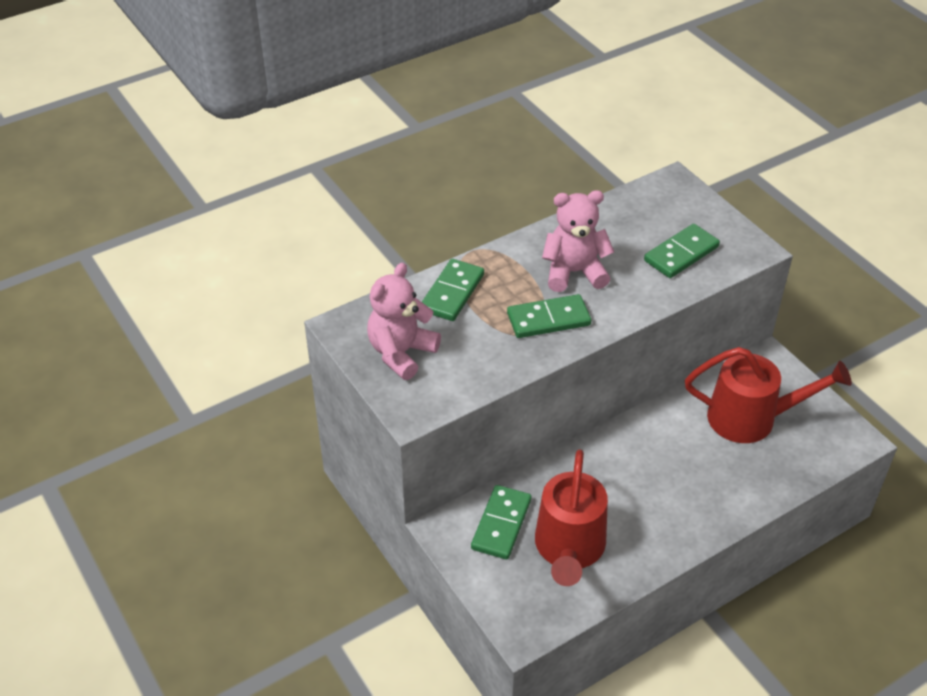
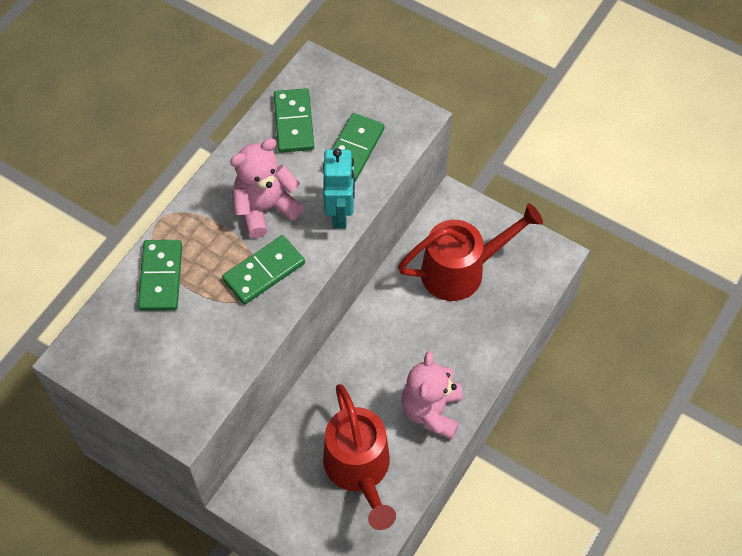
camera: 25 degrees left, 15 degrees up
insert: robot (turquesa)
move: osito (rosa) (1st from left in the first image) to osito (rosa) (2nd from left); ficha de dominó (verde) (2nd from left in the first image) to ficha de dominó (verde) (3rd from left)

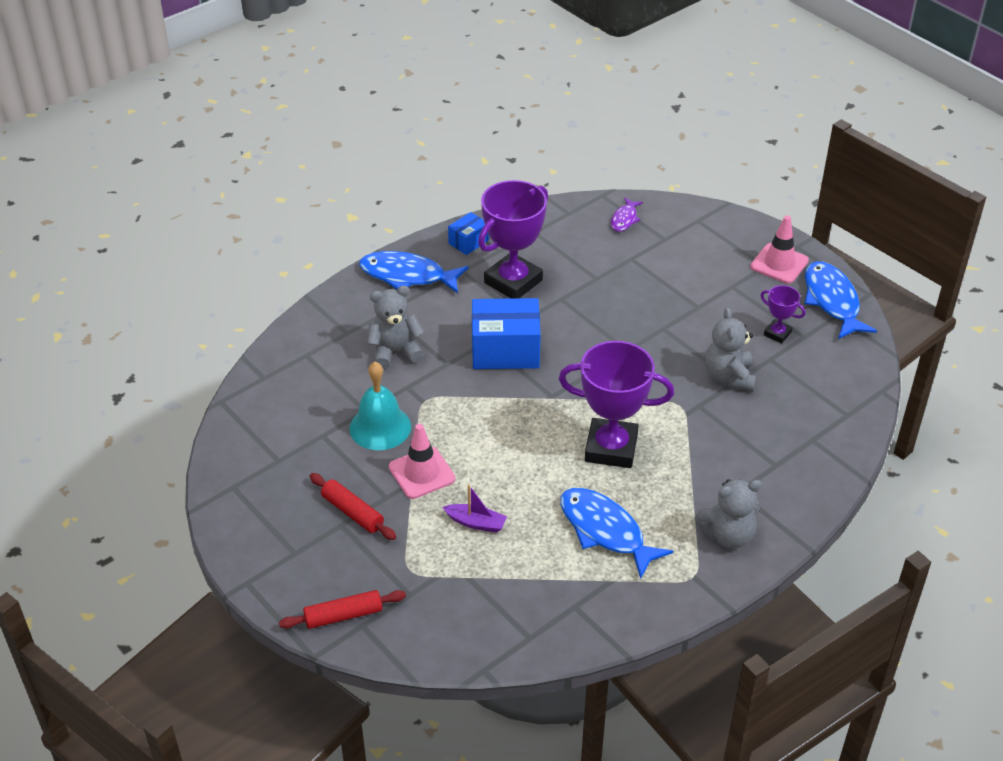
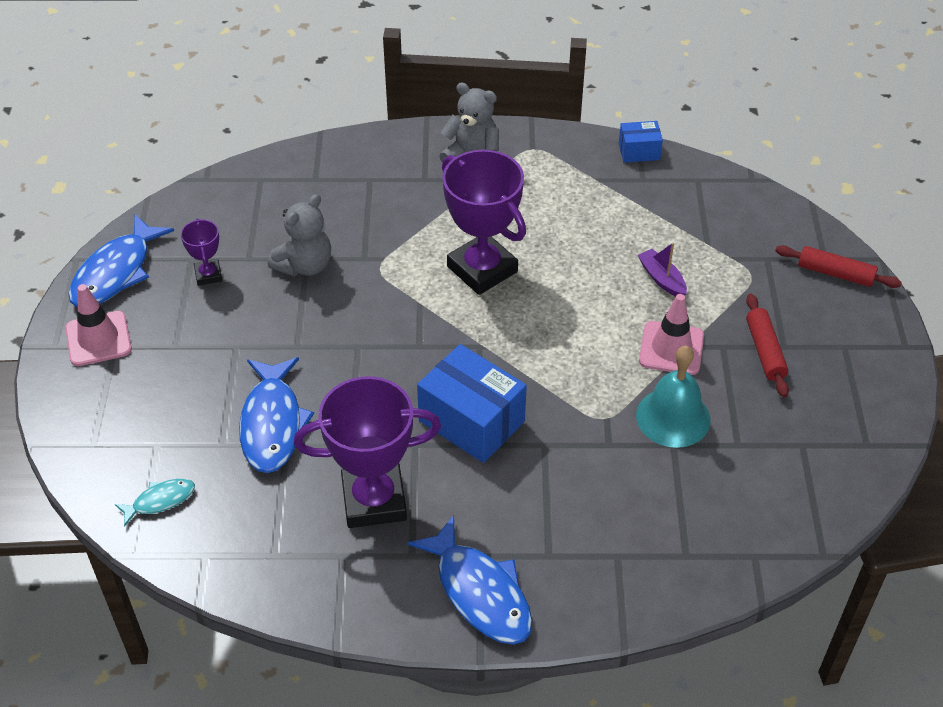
camera: 140 degrees left, 5 degrees up
delete: osito (gris) (1st from left)
move: caja (azul) (1st from left in the first image) to caja (azul) (2nd from left); pez (azul) (2nd from left)
recolor: pez (morado) to pez (turquesa)

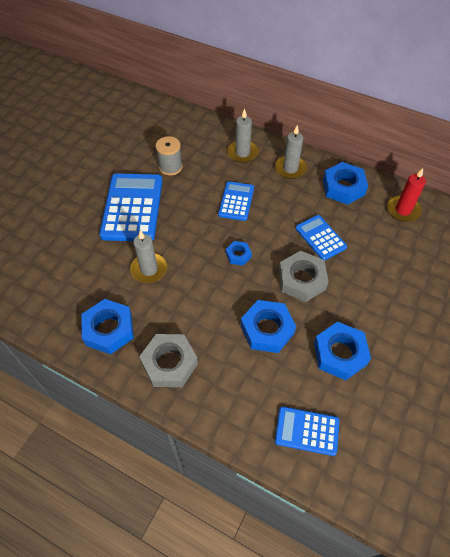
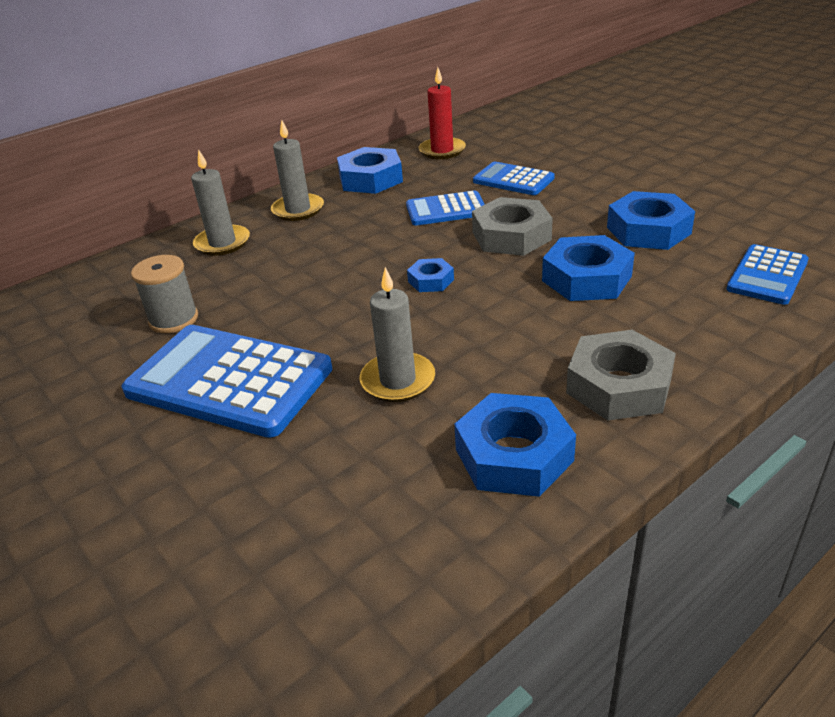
camera: 65 degrees left, 20 degrees down
move: calculadora (azul) (2nd from left in the first image) to calculadora (azul) (3rd from left)

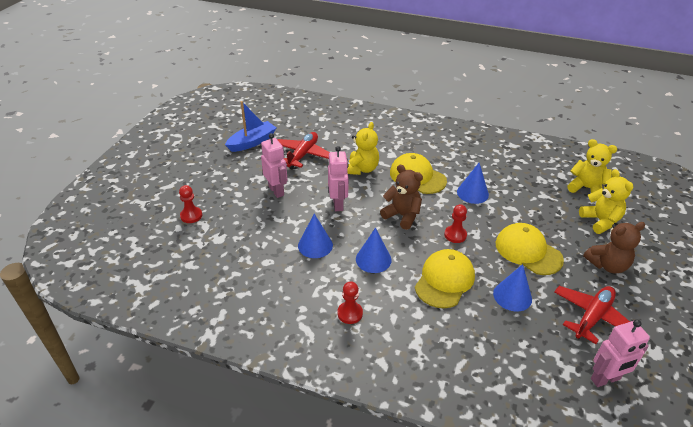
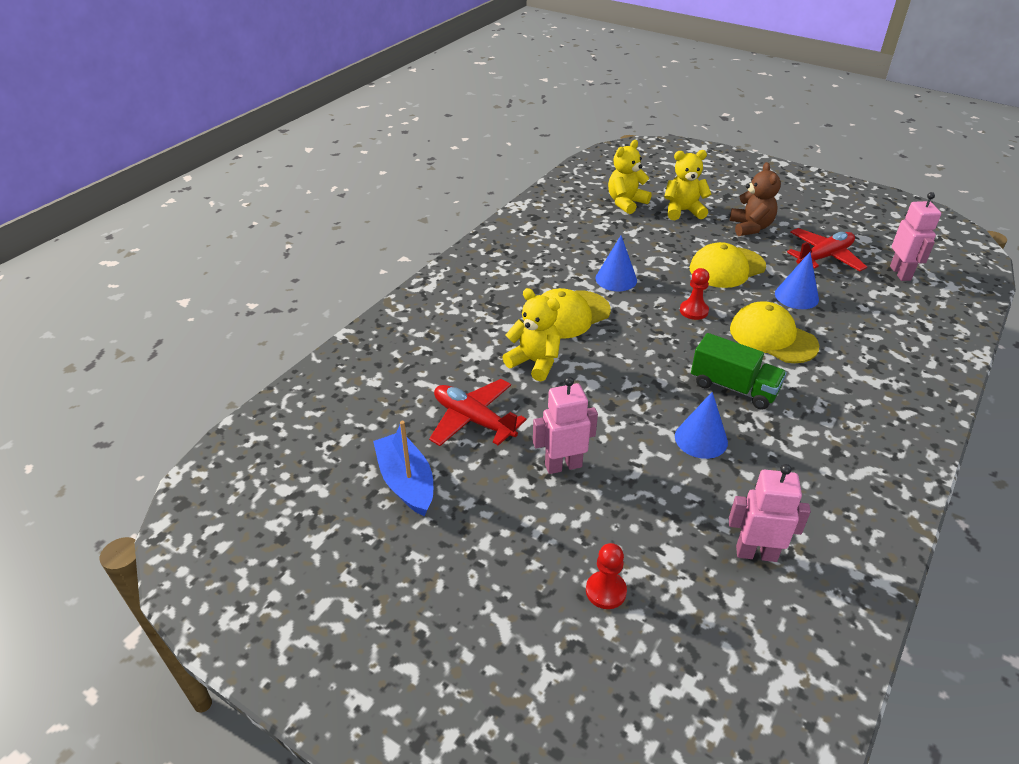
camera: 75 degrees left, 0 degrees up
delete: peón (rojo) (2nd from left); osito (marrón) (1st from left)
move: robot (rosa) (2nd from left)
replace: cono (azul) (2nd from left) to camión (verde)
rotate: avión (rojo) (2nd from left) 90 degrees clockwise

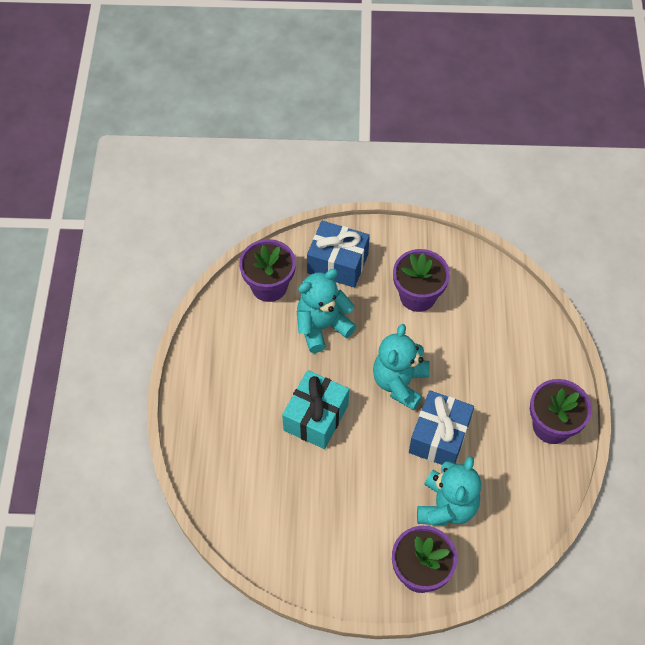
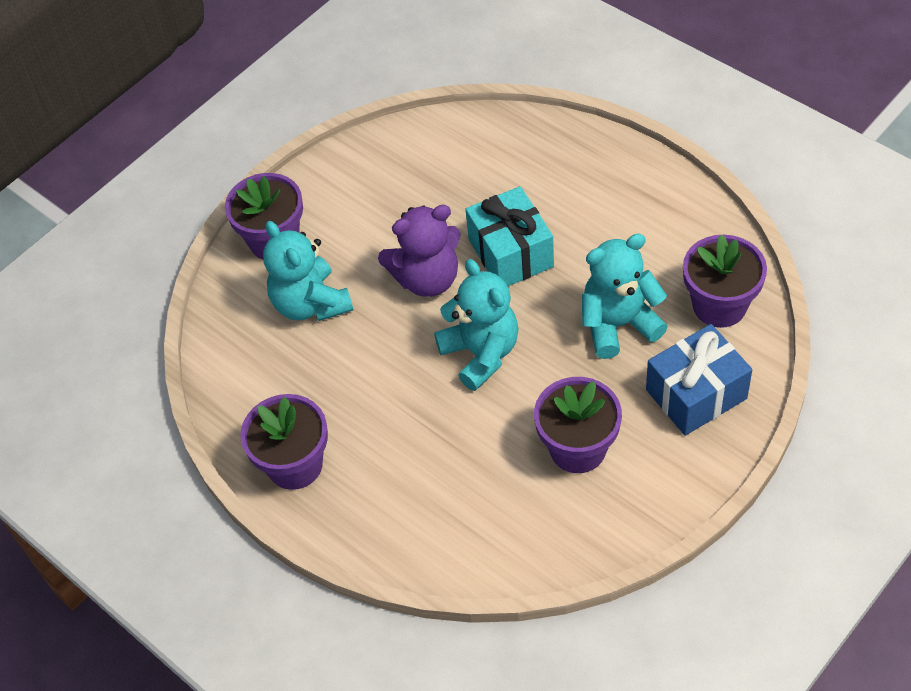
camera: 135 degrees right, 5 degrees down
delete: regalo (azul) (2nd from left)
insert: osito (morado)
rotate: osito (turquesa) (1st from left in the first image) 120 degrees counterclockwise

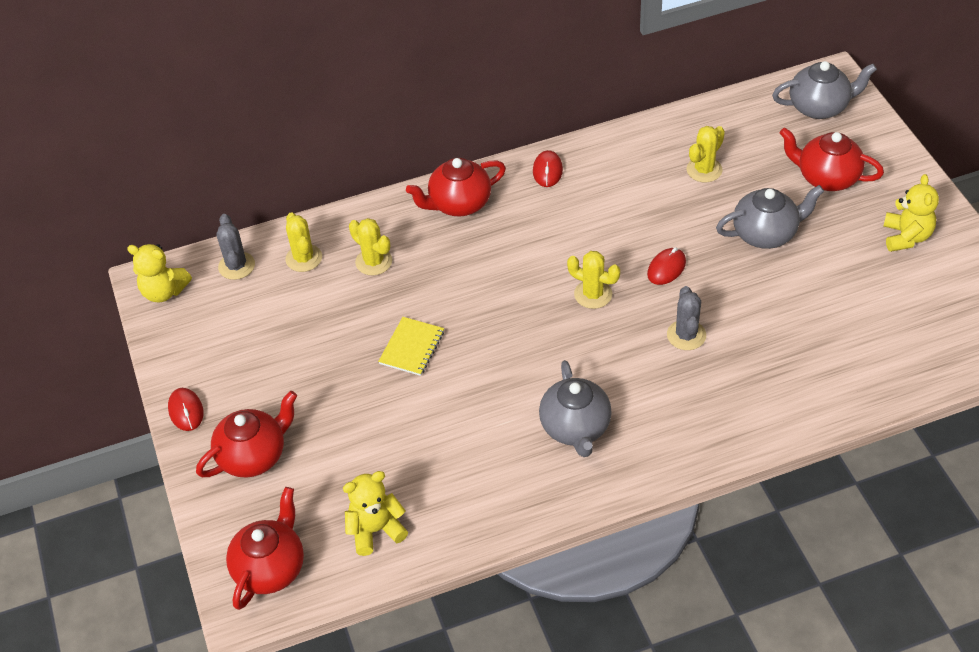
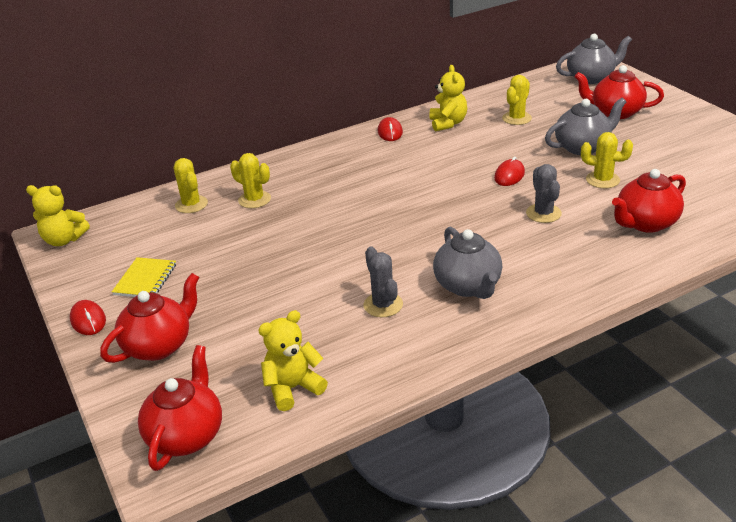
camera: 10 degrees left, 15 degrees down
move: cactus (gris) (1st from left); cuaderno (amarillo); tetera (rojo) (3rd from left in the first image) to tetera (rojo) (4th from left); cactus (amarillo) (3rd from left in the first image) to cactus (amarillo) (4th from left); osito (amarillo) (3rd from left)

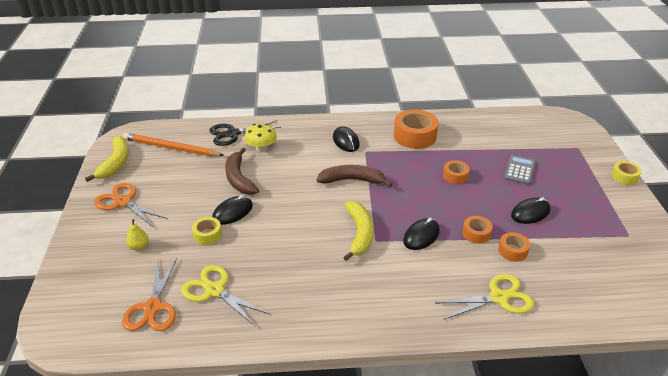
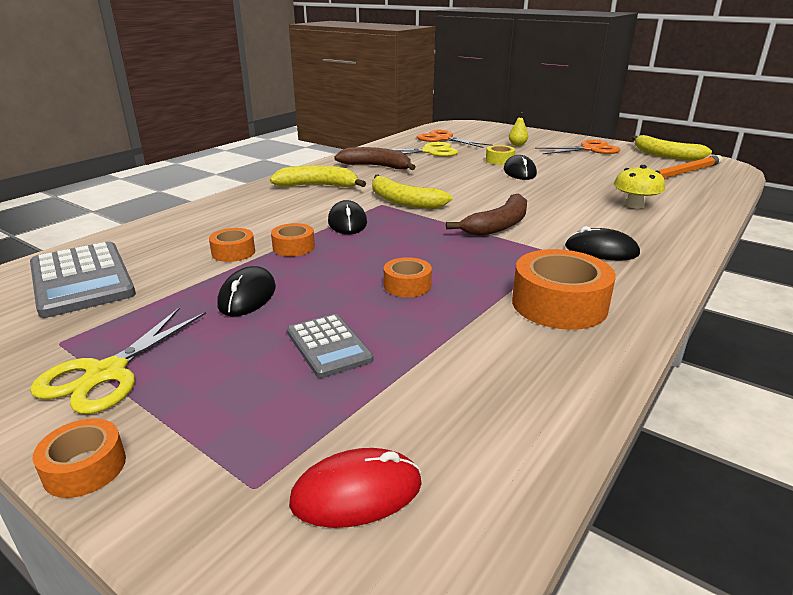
camera: 130 degrees right, 10 degrees down
delete: tijeras (negro)
insert: calculadora (gris) (1st from left); plátano (amarillo) (1st from left); ratón (rojo)
move: plátano (marrón) (1st from left); tijeras (amarillo) (2nd from left in the first image) to tijeras (amarillo) (1st from left)
recolor: cinta adhesiva (amarillo) (2nd from left) to cinta adhesiva (naranja) (1st from left)

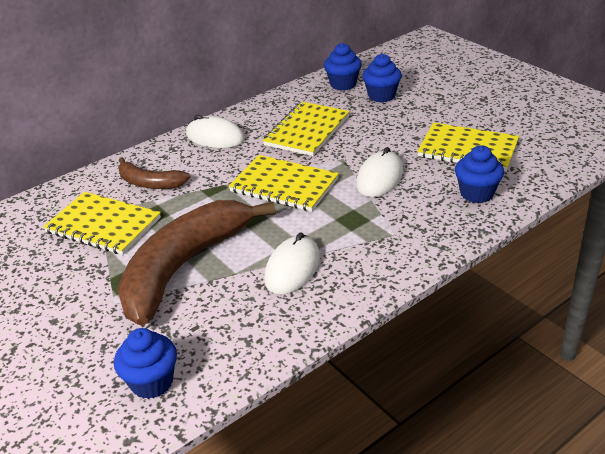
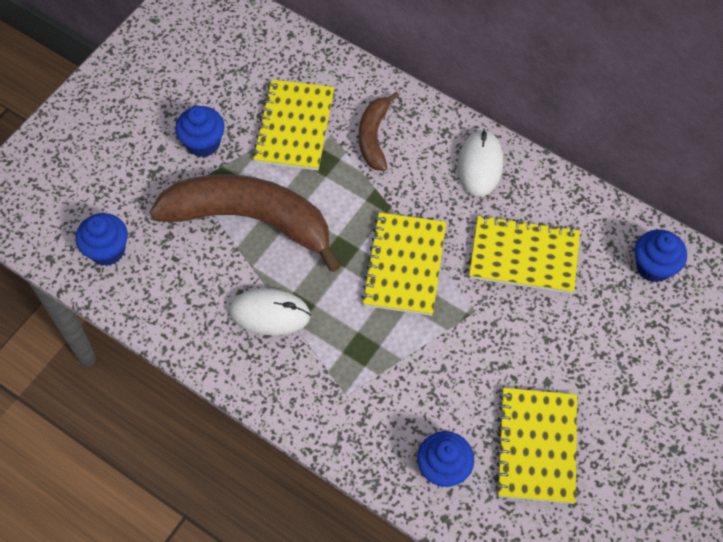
camera: 70 degrees right, 25 degrees up
delete: ratón (blanco) (3rd from left)
move: magdalena (azul) (3rd from left in the first image) to magdalena (azul) (2nd from left)

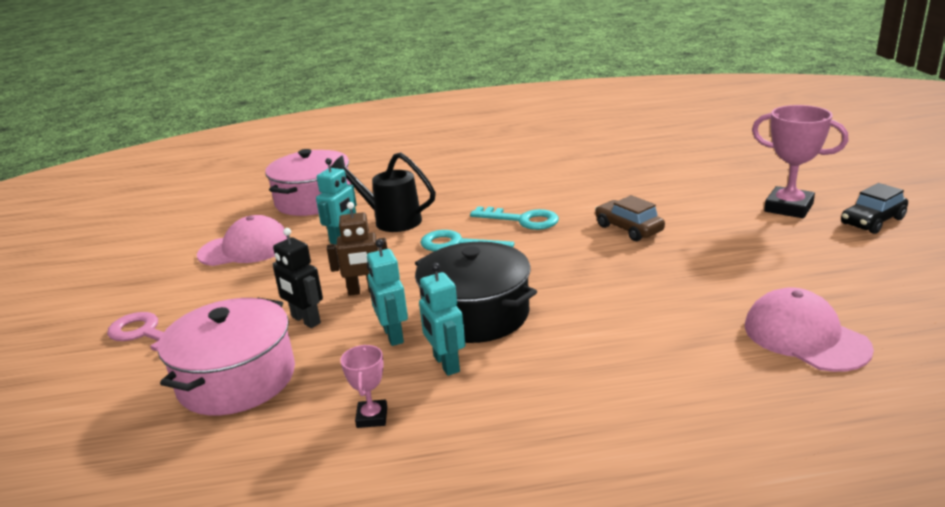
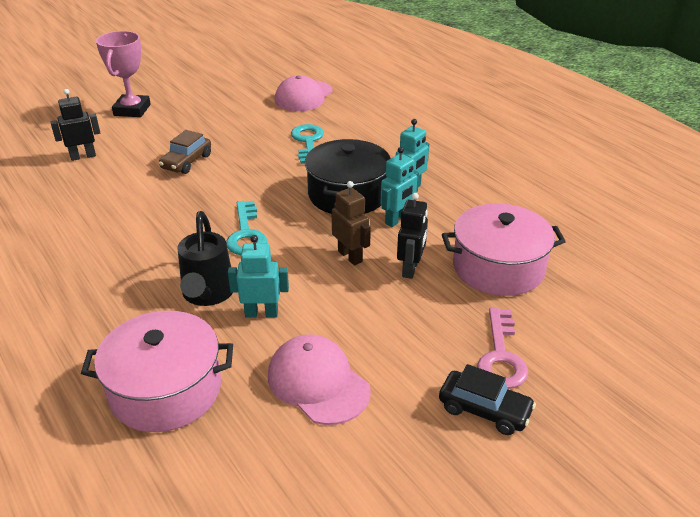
camera: 120 degrees left, 10 degrees up
delete: trofeo (rosa) (1st from left)
insert: robot (negro) (1st from left)
move: llave (turquesa) (2nd from left); coche (negro)

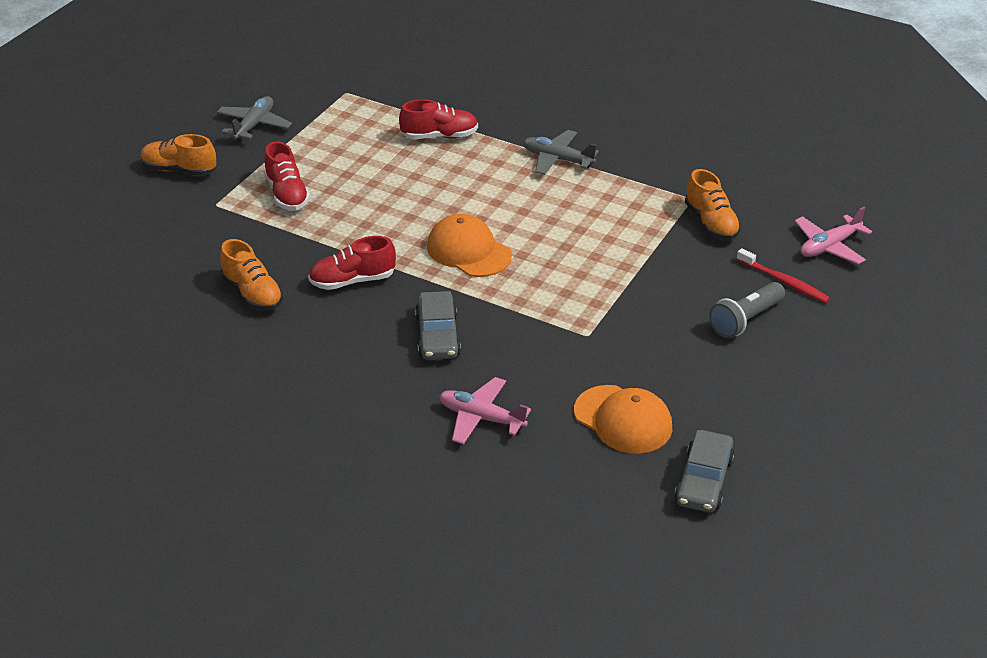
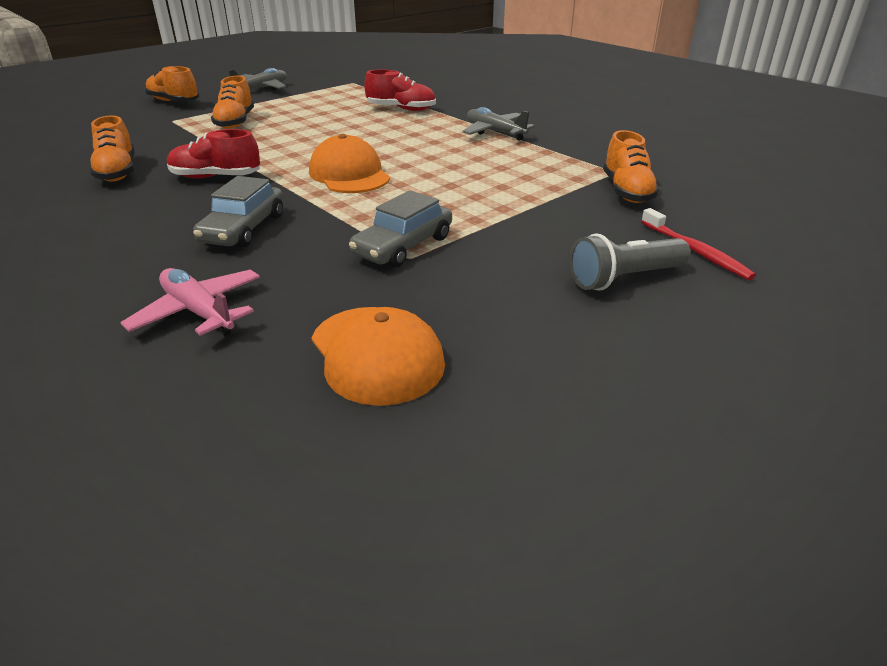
camera: 20 degrees right, 5 degrees down
delete: avión (rosa) (2nd from left)
move: coche (gris) (2nd from left)
recolor: zapato (rojo) (1st from left) to zapato (naranja) (3rd from left)

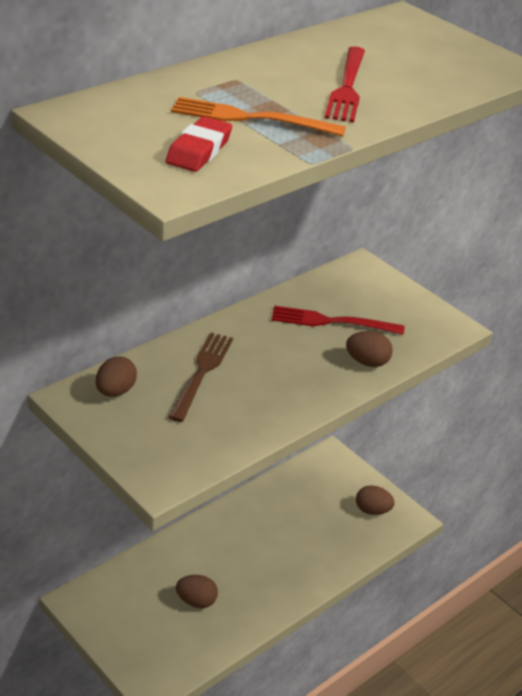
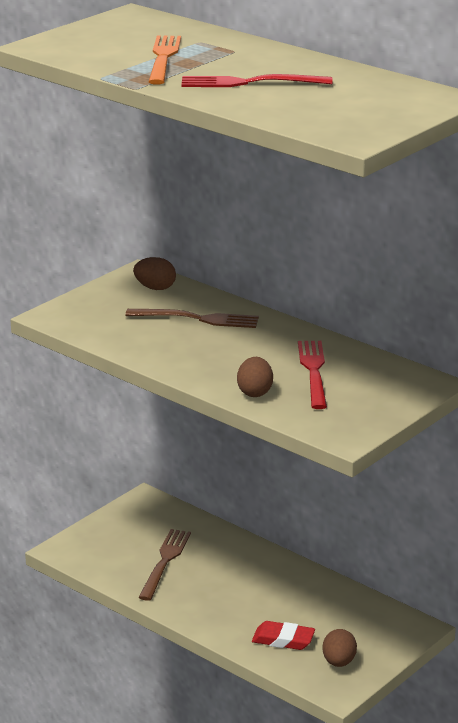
camera: 85 degrees right, 10 degrees down
move: goma de borrar (rojo)
replace: huevo (marrón) (2nd from left) to tenedor (marrón) (1st from left)

